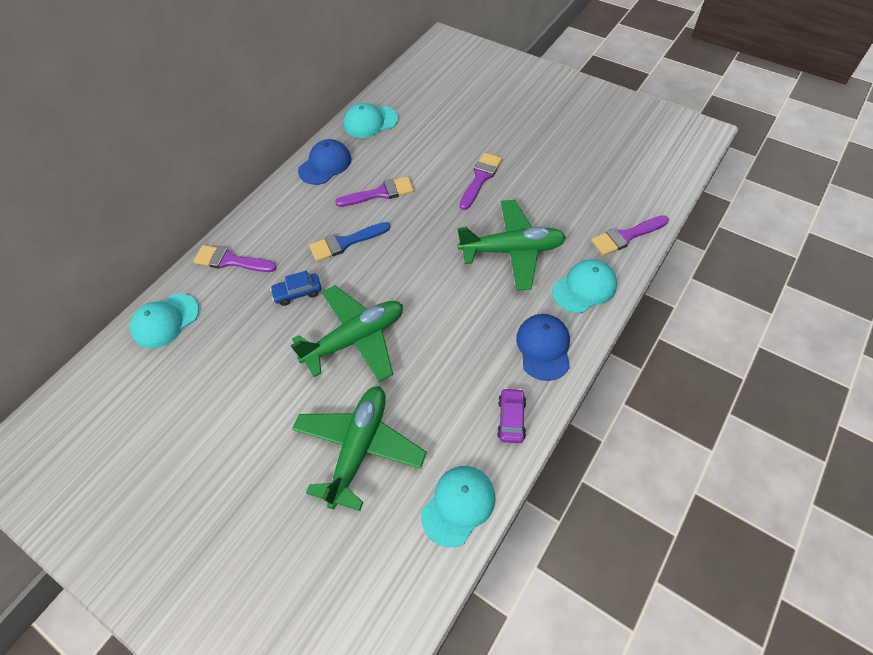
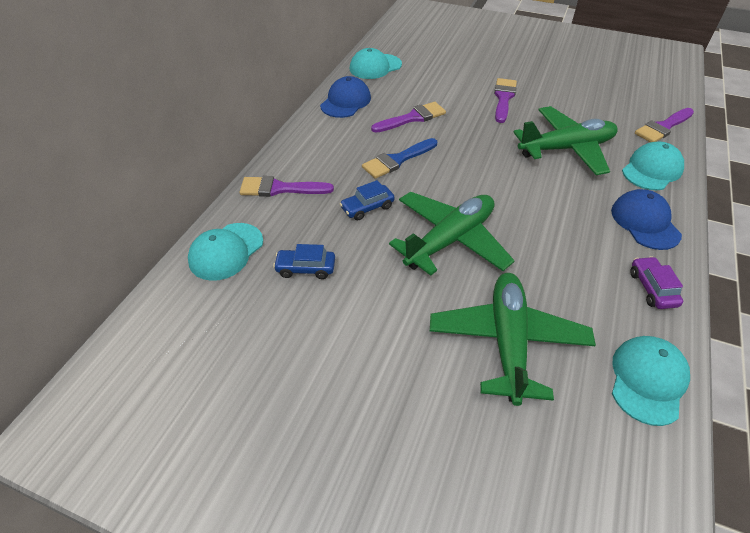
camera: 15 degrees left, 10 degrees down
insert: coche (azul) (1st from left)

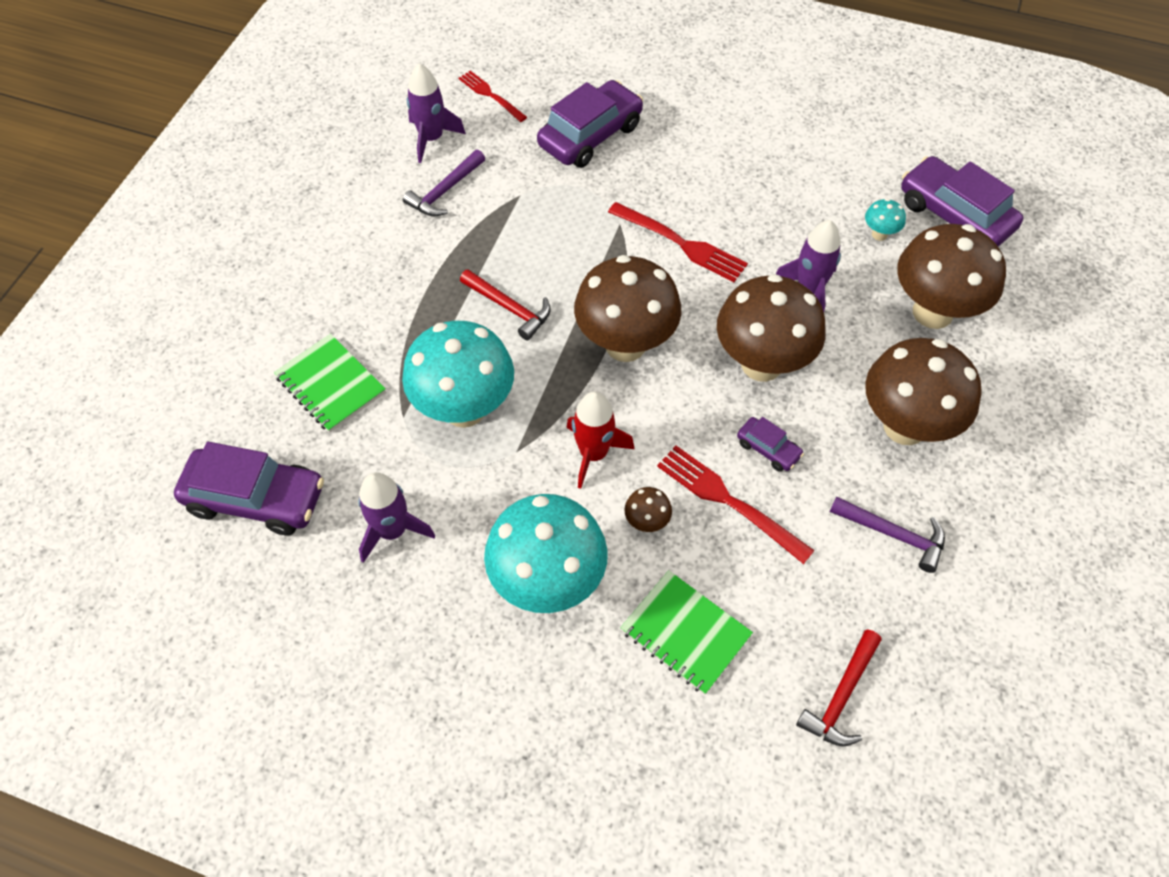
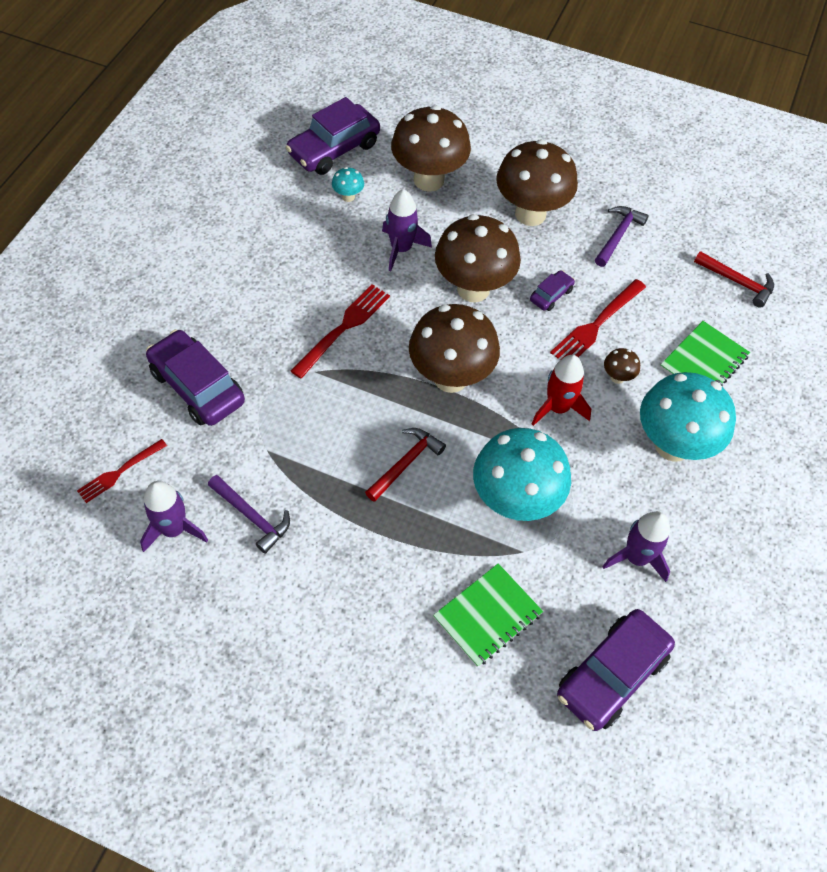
camera: 90 degrees left, 0 degrees up
rotate: coche (morado) (1st from left in the first image) 150 degrees counterclockwise

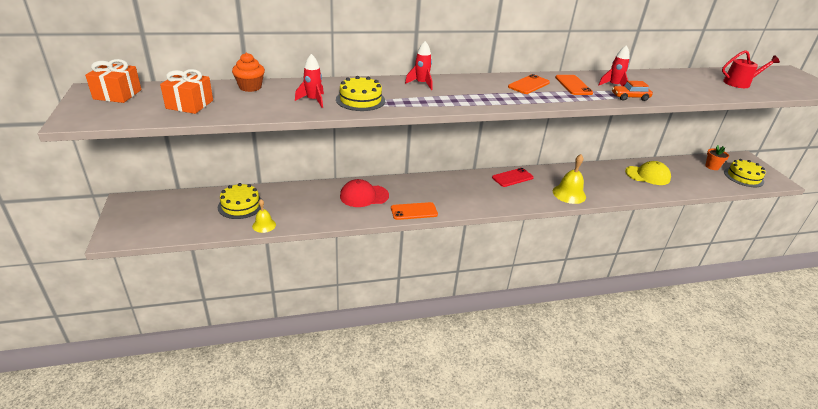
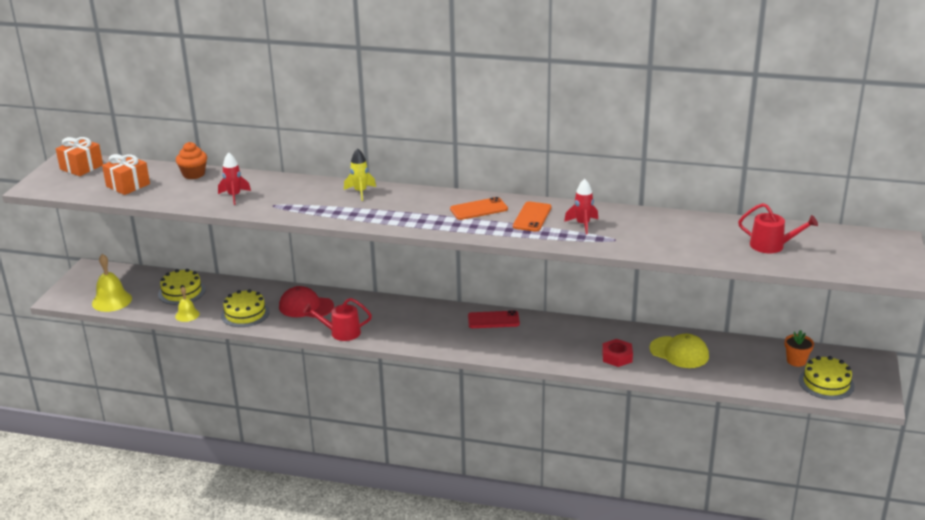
camera: 30 degrees right, 5 degrees down
delete: coche (naranja)
insert: tuerca (rojo)
move: tarta (amarillo) (2nd from left); campana (amarillo) (2nd from left in the first image) to campana (amarillo) (1st from left)
replace: móvil (naranja) (1st from left) to regadera (rojo) (1st from left)
recolor: cohete (rojo) (2nd from left) to cohete (amarillo)

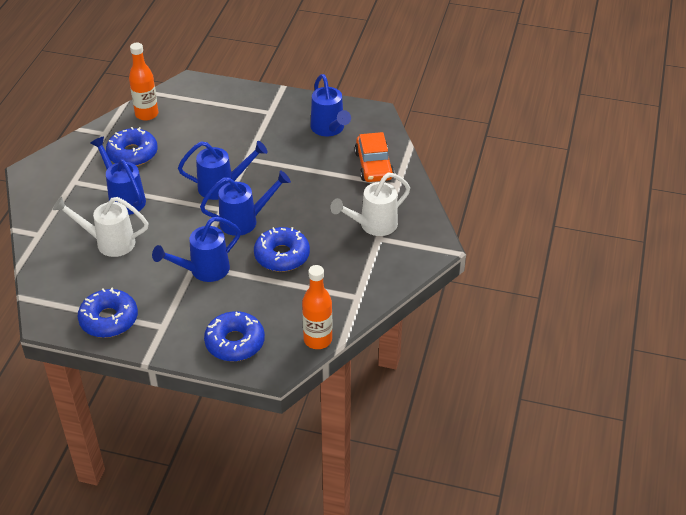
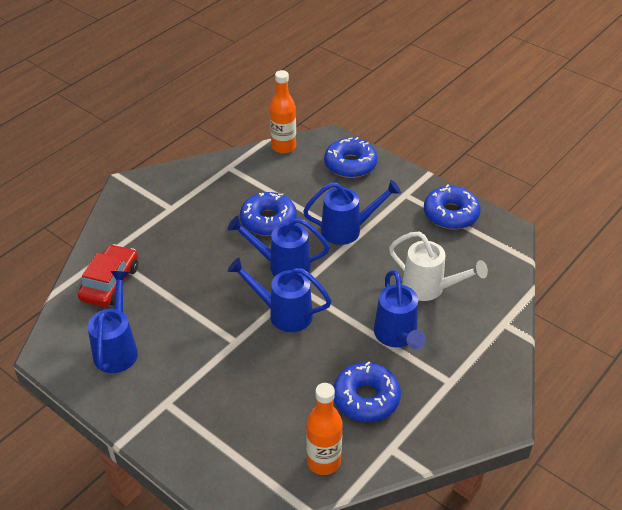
camera: 155 degrees left, 0 degrees up
delete: regadera (blanco) (2nd from left)
recolor: coche (naranja) to coche (rojo)

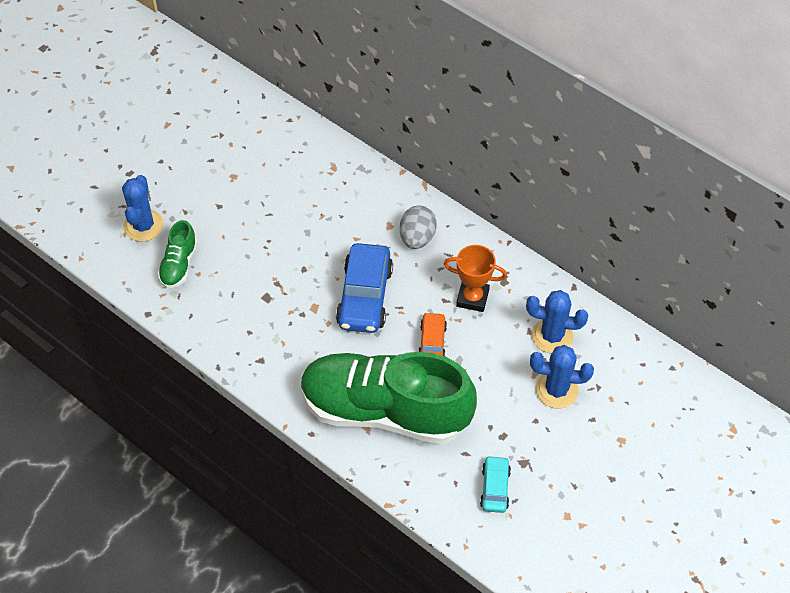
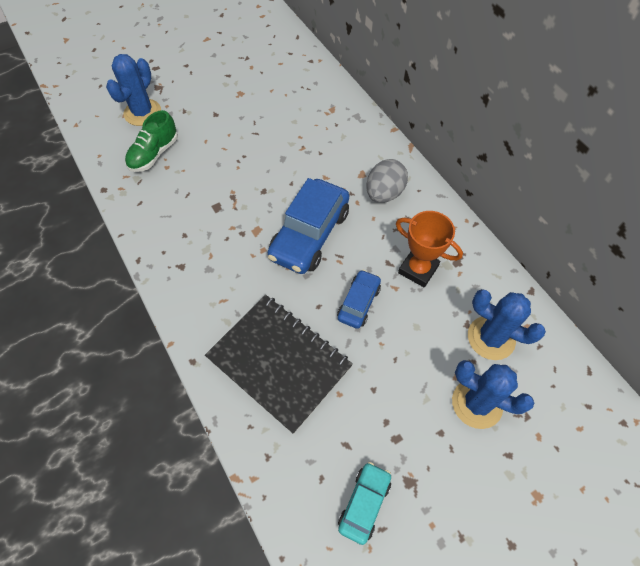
camera: 20 degrees right, 5 degrees up
replace: zapato (verde) (2nd from left) to cuaderno (negro)
recolor: coche (naranja) to coche (azul) (2nd from left)

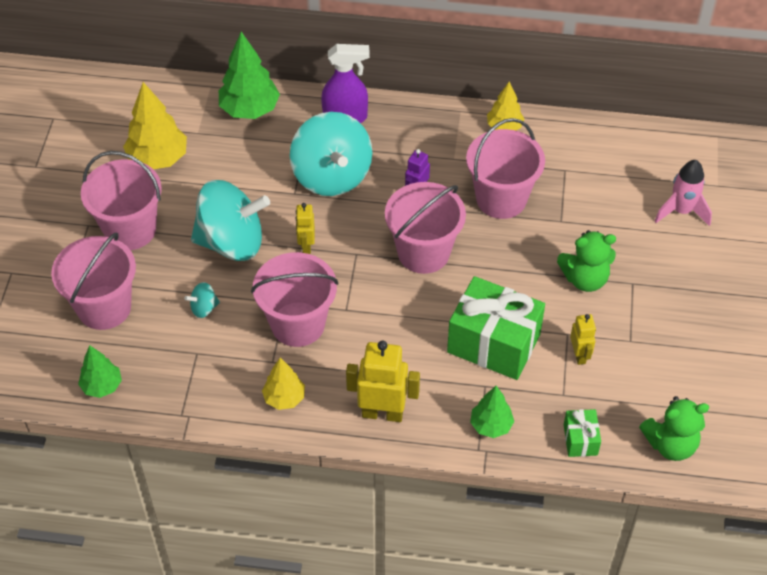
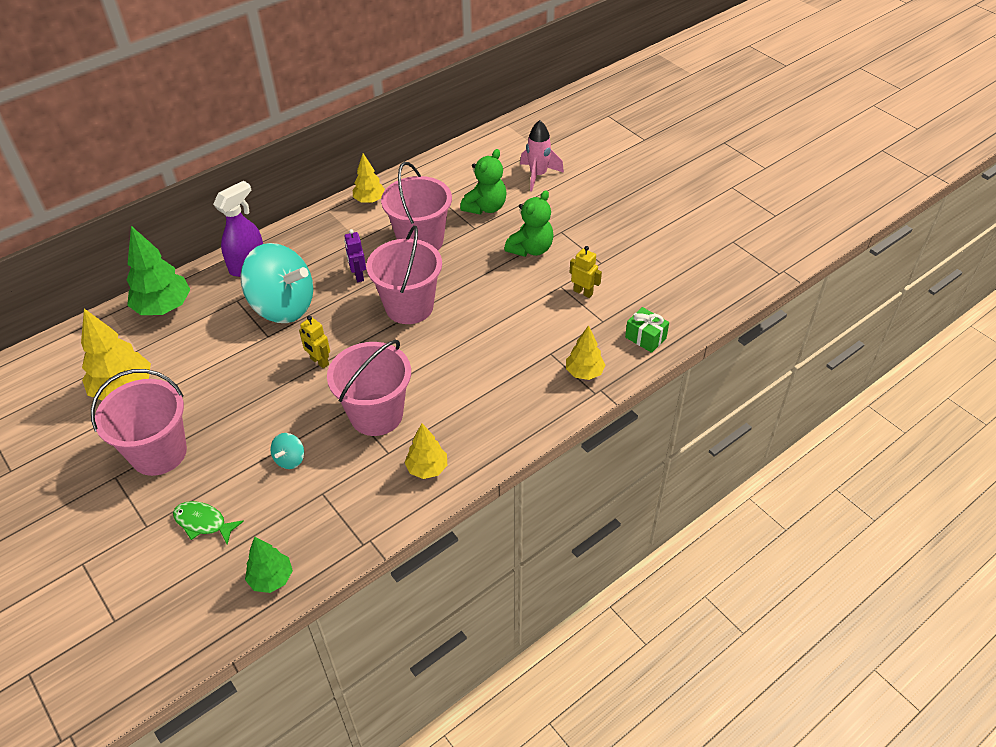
camera: 45 degrees left, 5 degrees down
delete: peonza (turquesa) (2nd from left); robot (amarillo) (2nd from left); regalo (verde) (1st from left)
move: osito (verde) (2nd from left in the first image) to osito (verde) (1st from left)
replace: balde (rosa) (1st from left) to pez (verde)
recolor: árbol (verde) (3rd from left) to árbol (amarillo) (4th from left)

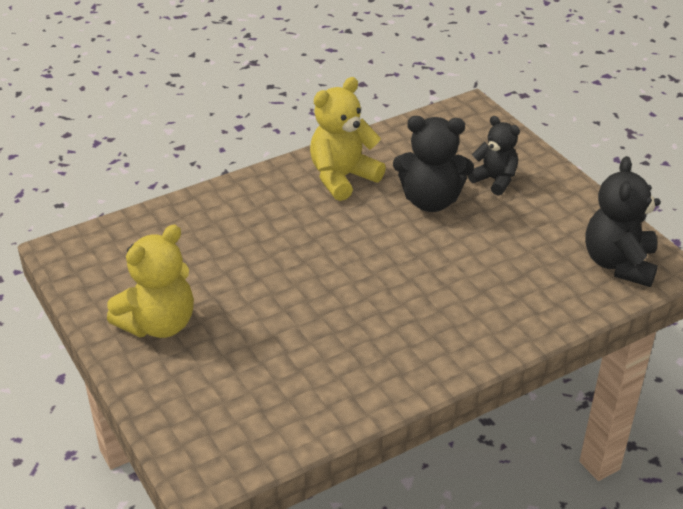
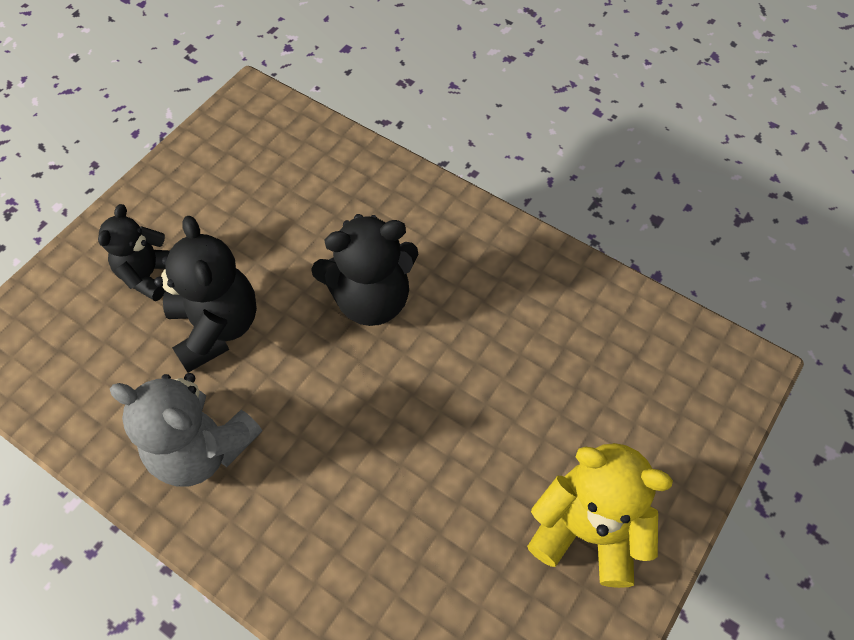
camera: 115 degrees left, 20 degrees up
move: osito (negro) (3rd from left)
recolor: osito (amarillo) (2nd from left) to osito (gris)

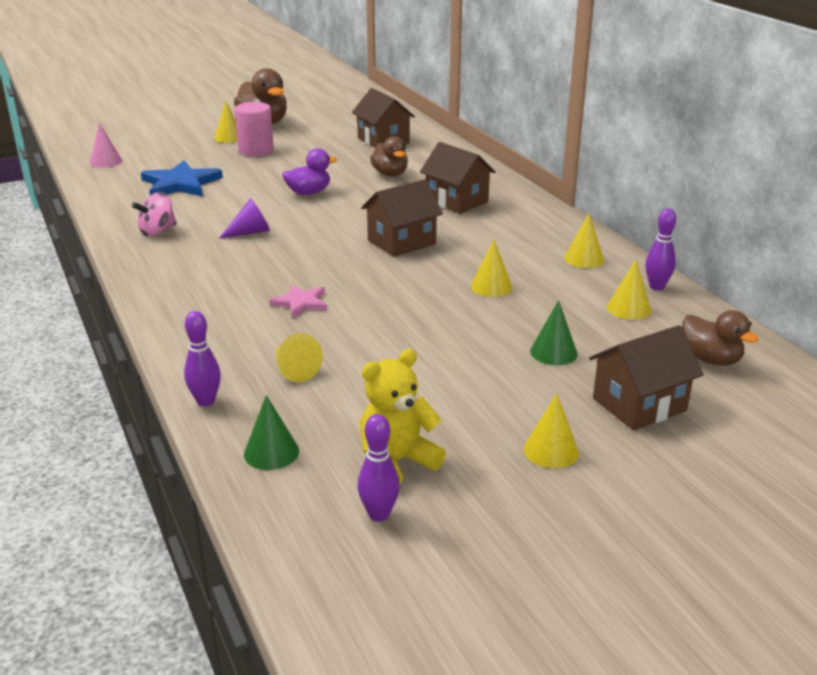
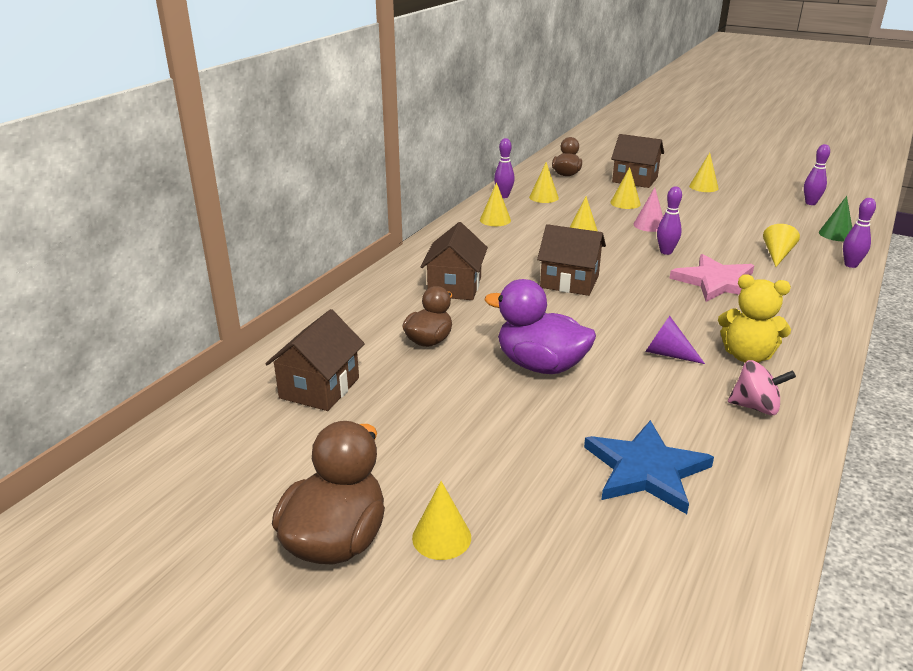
camera: 125 degrees left, 0 degrees up
delete: cilindro (rosa)
insert: bolo (morado) (2nd from left)
move: cono (rosa); osito (amarillo)
recolor: cono (verde) (2nd from left) to cono (amarillo) (5th from left)
resize: estrella (rosa) x1.77; pato (morado) x1.56

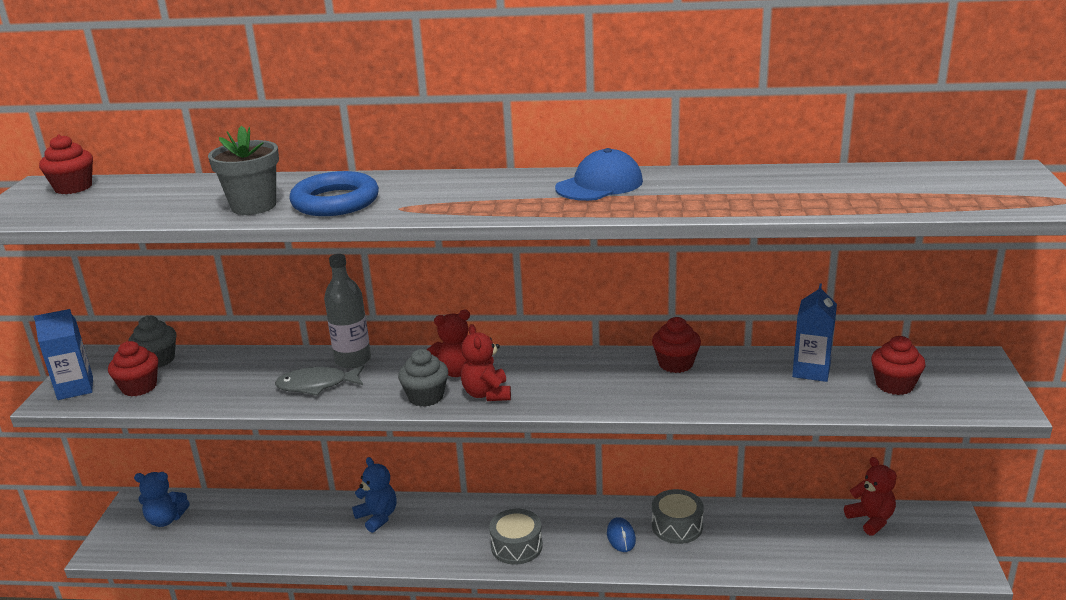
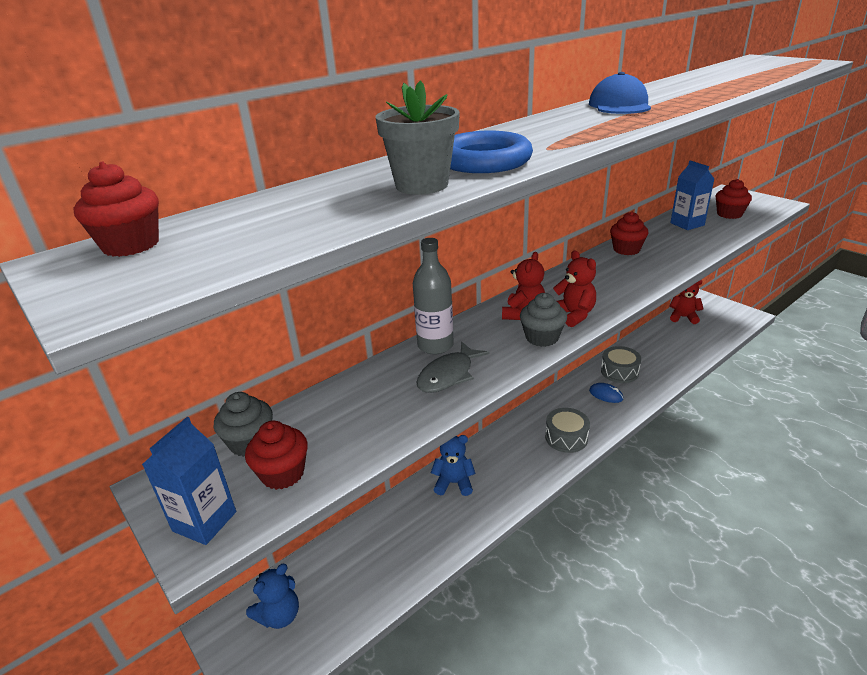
camera: 45 degrees left, 5 degrees up
rotate: osito (rojo) (2nd from left) 150 degrees counterclockwise

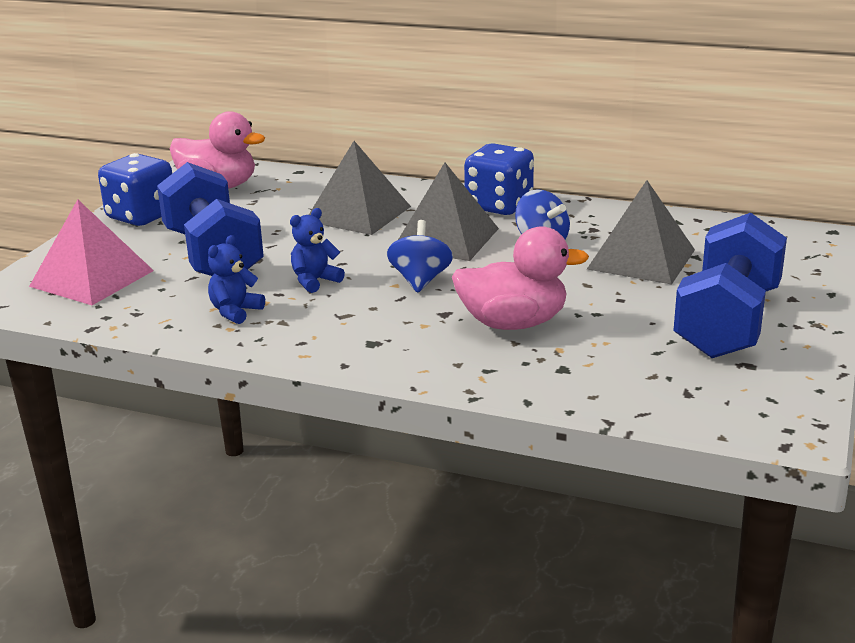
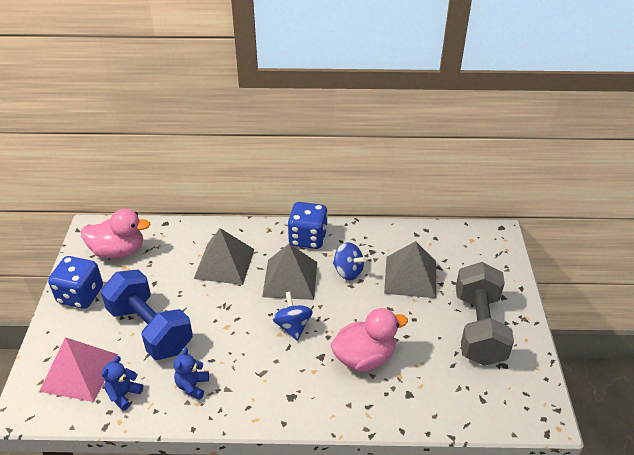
camera: 20 degrees left, 15 degrees up
move: osito (azul) (2nd from left in the first image) to osito (azul) (1st from left)
recolor: mancuerna (azul) (2nd from left) to mancuerna (gris)

